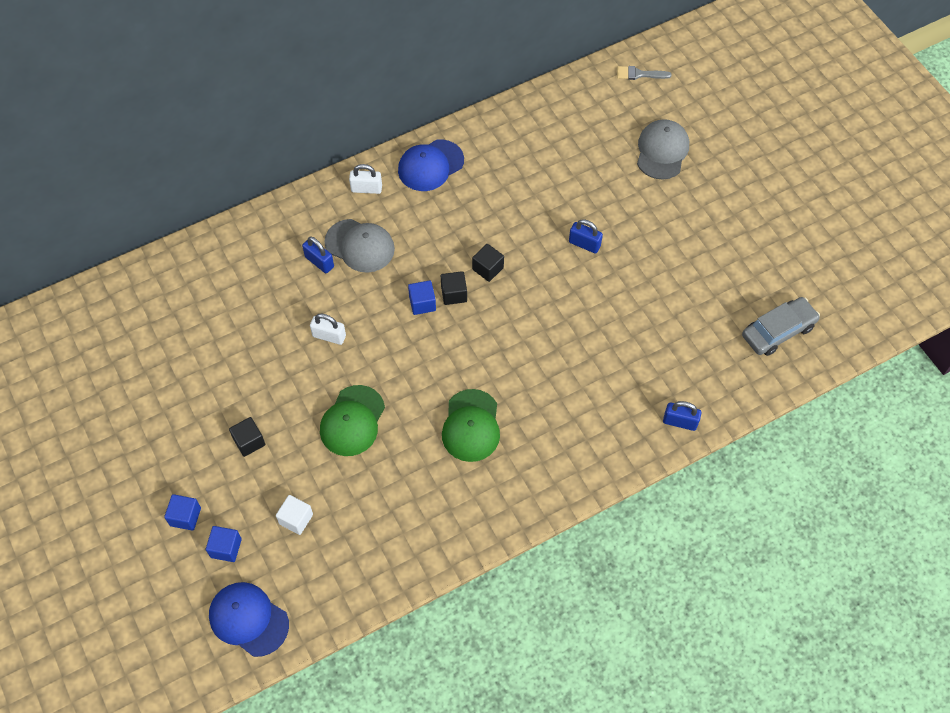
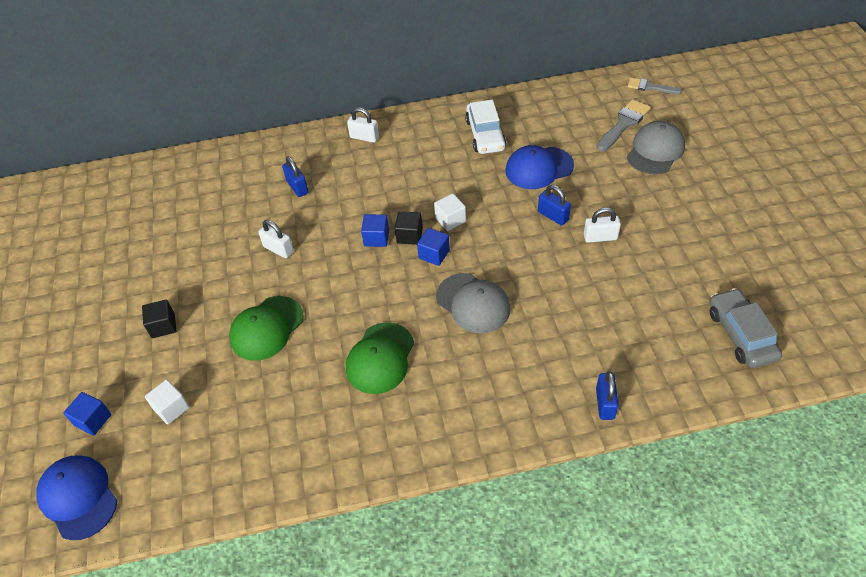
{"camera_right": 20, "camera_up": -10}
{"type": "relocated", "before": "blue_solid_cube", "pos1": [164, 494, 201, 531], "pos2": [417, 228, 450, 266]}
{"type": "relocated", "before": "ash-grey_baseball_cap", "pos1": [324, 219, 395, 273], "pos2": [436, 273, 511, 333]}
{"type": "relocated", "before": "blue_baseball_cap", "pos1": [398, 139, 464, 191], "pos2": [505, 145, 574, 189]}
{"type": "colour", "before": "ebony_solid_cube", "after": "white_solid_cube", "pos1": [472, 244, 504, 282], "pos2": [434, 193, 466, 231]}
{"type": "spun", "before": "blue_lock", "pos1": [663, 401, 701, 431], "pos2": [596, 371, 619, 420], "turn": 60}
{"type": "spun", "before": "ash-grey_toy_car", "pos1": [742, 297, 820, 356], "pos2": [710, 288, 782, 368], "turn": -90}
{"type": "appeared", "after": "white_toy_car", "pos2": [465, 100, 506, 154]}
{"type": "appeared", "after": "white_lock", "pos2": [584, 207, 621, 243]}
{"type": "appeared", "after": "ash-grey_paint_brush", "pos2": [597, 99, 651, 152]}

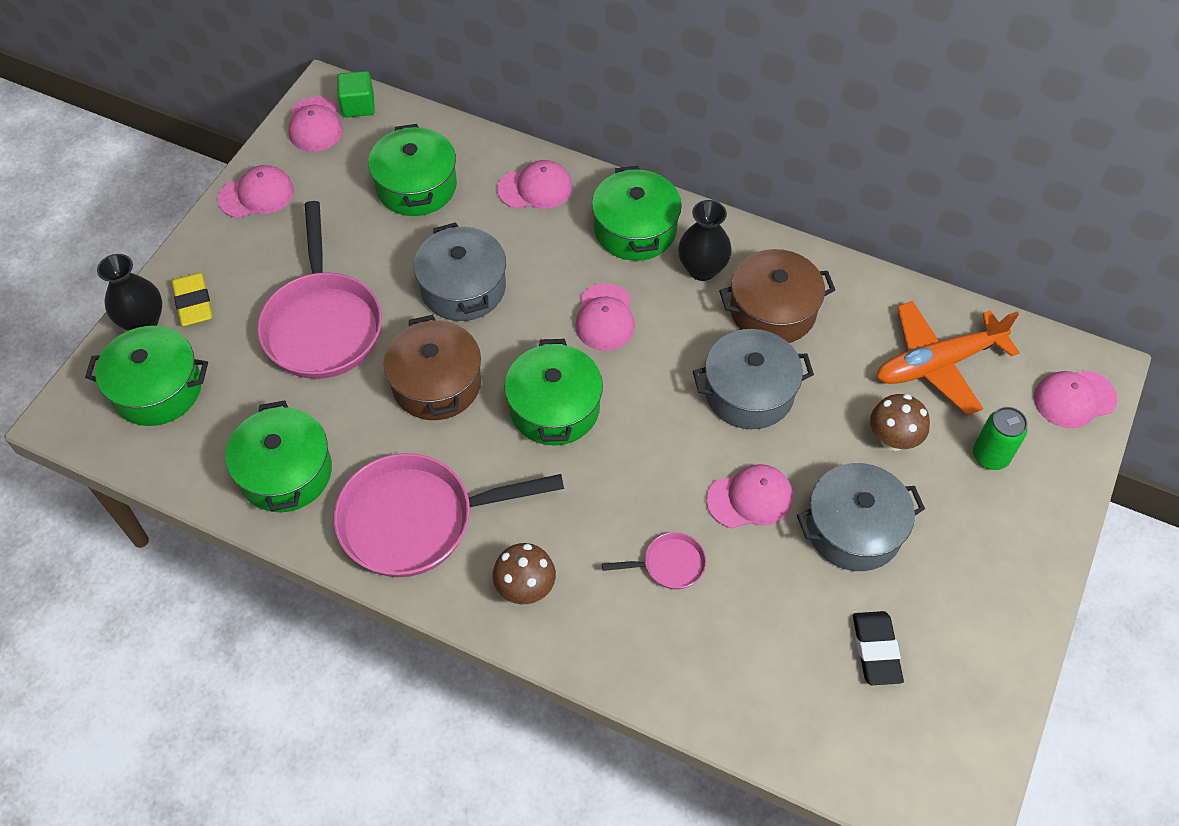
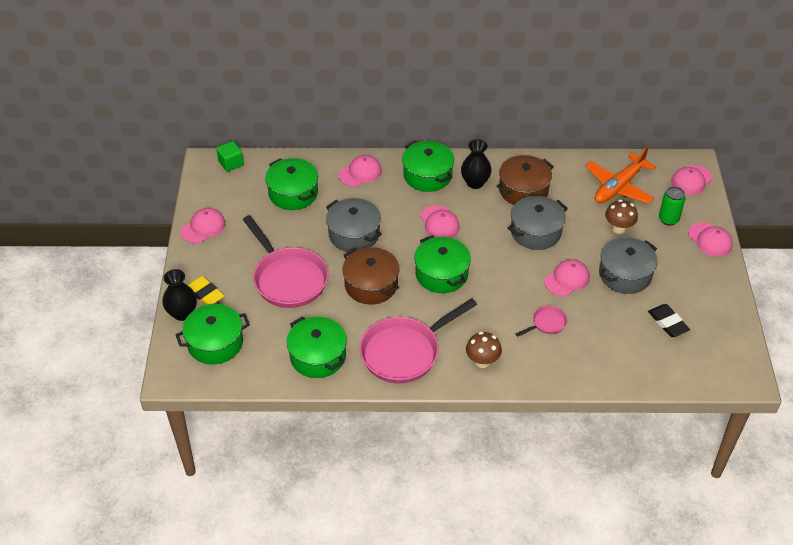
{"camera_right": -25, "camera_up": -10}
{"type": "relocated", "before": "rose-pink_baseball_cap", "pos1": [288, 97, 343, 152], "pos2": [688, 222, 733, 257]}

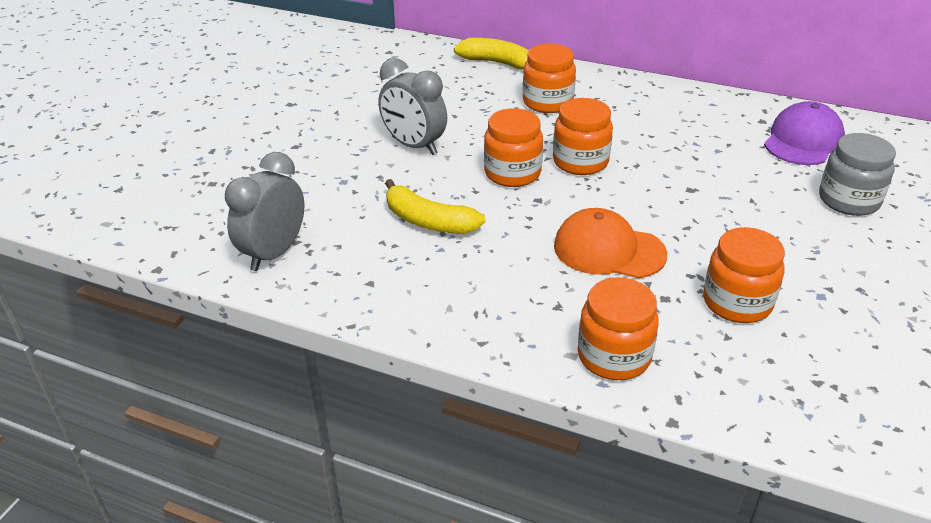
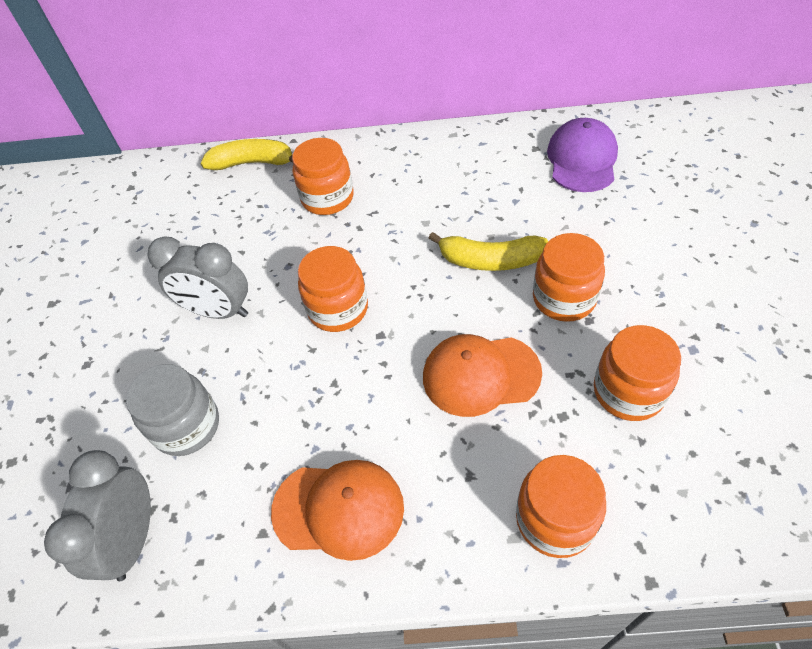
{"camera_right": -20, "camera_up": 15}
{"type": "relocated", "before": "yellow_banana_fruit", "pos1": [385, 179, 485, 234], "pos2": [429, 232, 548, 271]}
{"type": "relocated", "before": "orange-coloured_preserve_jar", "pos1": [553, 98, 613, 175], "pos2": [533, 233, 605, 322]}
{"type": "relocated", "before": "ash-grey_preserve_jar", "pos1": [819, 133, 896, 216], "pos2": [126, 364, 219, 456]}
{"type": "appeared", "after": "orange-coloured_baseball_cap", "pos2": [271, 460, 404, 561]}

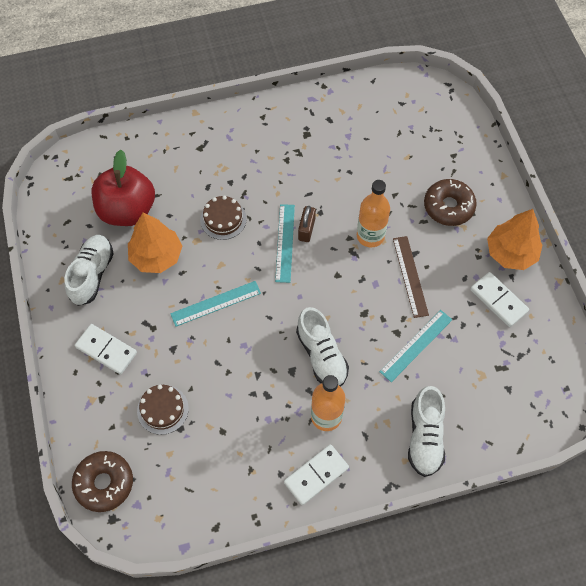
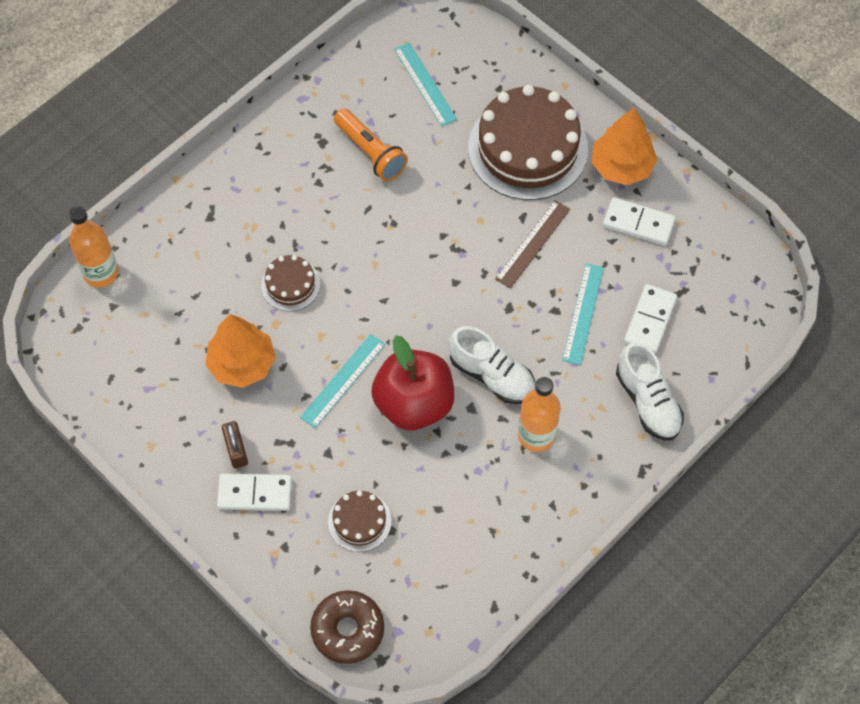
{"camera_right": -30, "camera_up": 0}
{"type": "missing", "before": "white_shoe", "pos1": [65, 235, 114, 306]}
{"type": "relocated", "before": "scarlet_apple", "pos1": [92, 150, 155, 226], "pos2": [371, 335, 454, 430]}
{"type": "relocated", "before": "turquoise_straightedge", "pos1": [275, 204, 295, 283], "pos2": [394, 43, 457, 126]}
{"type": "relocated", "before": "white_domino_tile", "pos1": [284, 444, 349, 505], "pos2": [624, 284, 677, 354]}
{"type": "relocated", "before": "dark_brown_lock", "pos1": [298, 206, 316, 242], "pos2": [222, 421, 248, 468]}
{"type": "relocated", "before": "orange-coloured_bottle", "pos1": [357, 180, 390, 248], "pos2": [69, 206, 119, 288]}
{"type": "spun", "before": "dark_brown_straightedge", "pos1": [393, 236, 429, 318], "pos2": [495, 200, 570, 289], "turn": 75}
{"type": "exchanged", "before": "dark_brown_doughnut", "after": "dark_brown_gateau", "pos1": [424, 179, 477, 226], "pos2": [468, 85, 588, 200]}
{"type": "appeared", "after": "orange-coloured_pocket_torch", "pos2": [334, 108, 408, 181]}

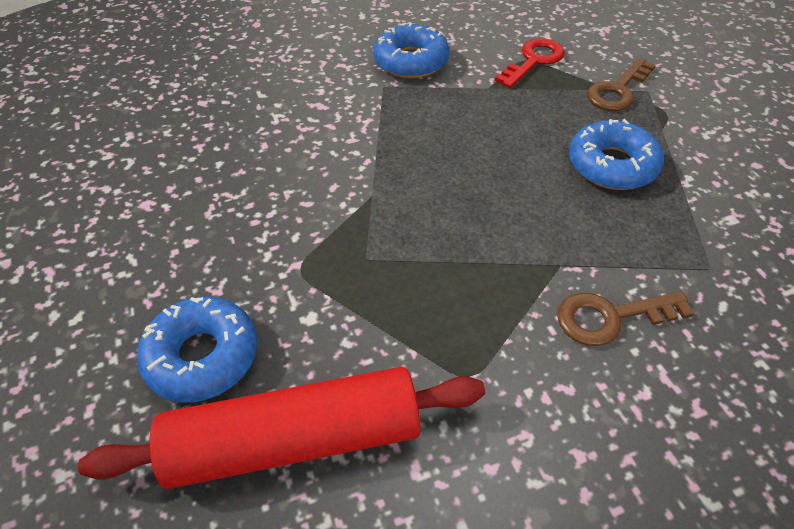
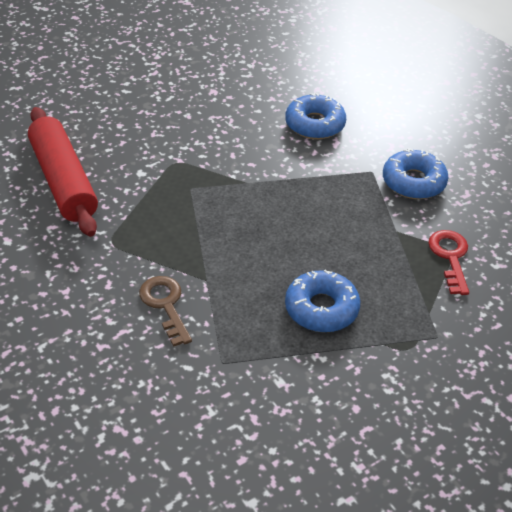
{"camera_right": 75, "camera_up": -5}
{"type": "relocated", "before": "blue_doughnut", "pos1": [137, 296, 257, 403], "pos2": [285, 93, 346, 139]}
{"type": "spun", "before": "scarlet_key", "pos1": [495, 38, 565, 88], "pos2": [428, 230, 469, 295], "turn": -120}
{"type": "missing", "before": "dark_brown_key", "pos1": [587, 58, 656, 111]}

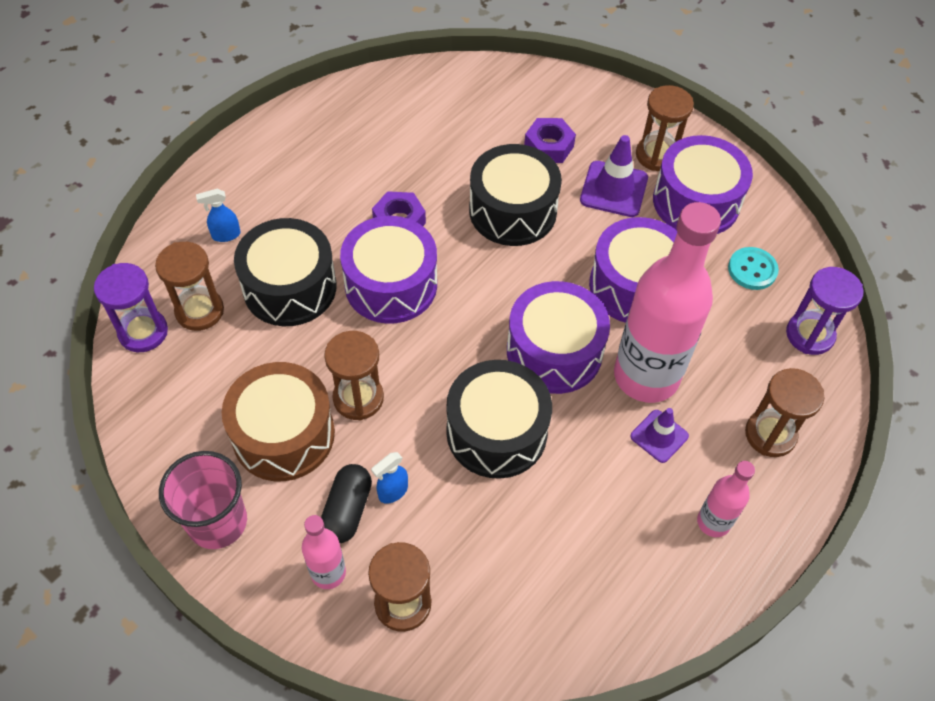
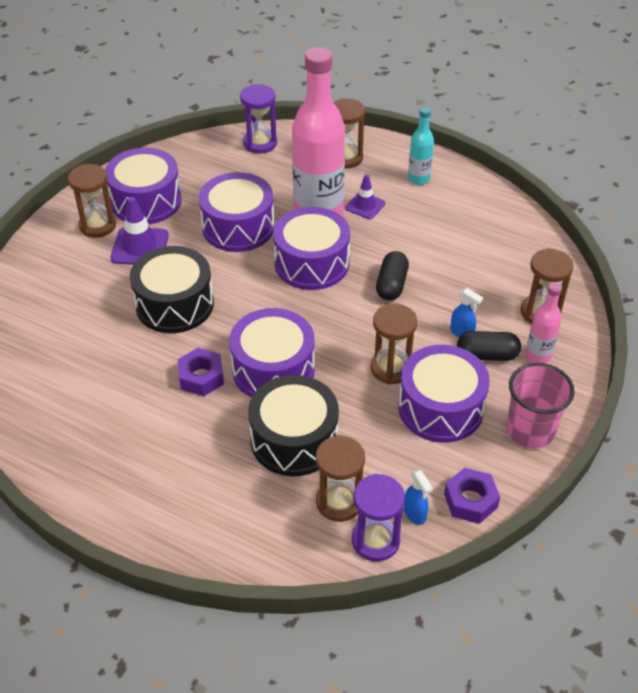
{"camera_right": -100, "camera_up": -10}
{"type": "relocated", "before": "blue_sprayer", "pos1": [196, 189, 240, 242], "pos2": [404, 469, 433, 525]}
{"type": "colour", "before": "dark_brown_snare_drum", "after": "purple_snare_drum", "pos1": [222, 362, 335, 481], "pos2": [398, 345, 490, 443]}
{"type": "exchanged", "before": "ebony_snare_drum", "after": "ebony_pill", "pos1": [446, 360, 552, 479], "pos2": [376, 251, 409, 300]}
{"type": "relocated", "before": "purple_hexagon_nut", "pos1": [524, 118, 576, 163], "pos2": [444, 468, 500, 524]}
{"type": "colour", "before": "rose-pink_bottle", "after": "turquoise_bottle", "pos1": [697, 461, 755, 537], "pos2": [408, 107, 434, 185]}
{"type": "missing", "before": "turquoise_shirt_button", "pos1": [728, 247, 779, 290]}

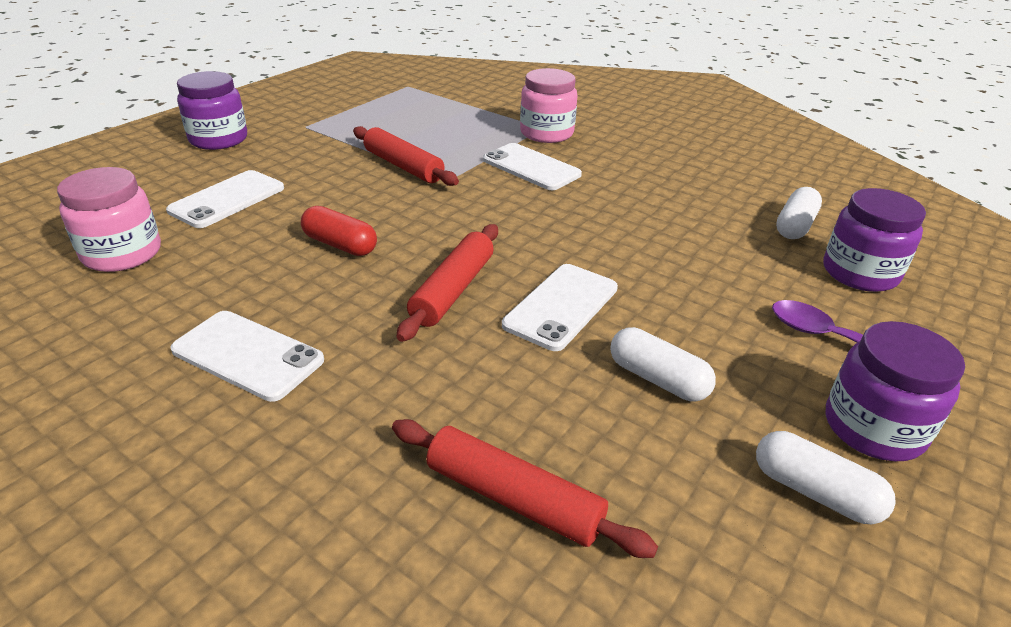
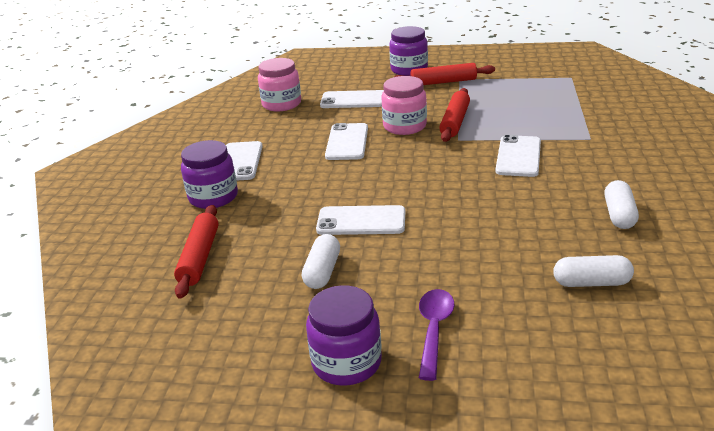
{"camera_right": 65, "camera_up": -5}
{"type": "exchanged", "before": "scarlet_pill", "after": "white_phone", "pos1": [301, 206, 377, 256], "pos2": [325, 123, 368, 160]}
{"type": "relocated", "before": "scarlet_pastry_roller", "pos1": [397, 224, 498, 342], "pos2": [394, 63, 495, 85]}
{"type": "relocated", "before": "rose-pink_preserve_jar", "pos1": [520, 68, 577, 143], "pos2": [381, 76, 427, 135]}
{"type": "relocated", "before": "white_pill", "pos1": [756, 431, 896, 524], "pos2": [605, 180, 639, 229]}
{"type": "relocated", "before": "purple_preserve_jar", "pos1": [823, 188, 926, 292], "pos2": [181, 140, 238, 209]}

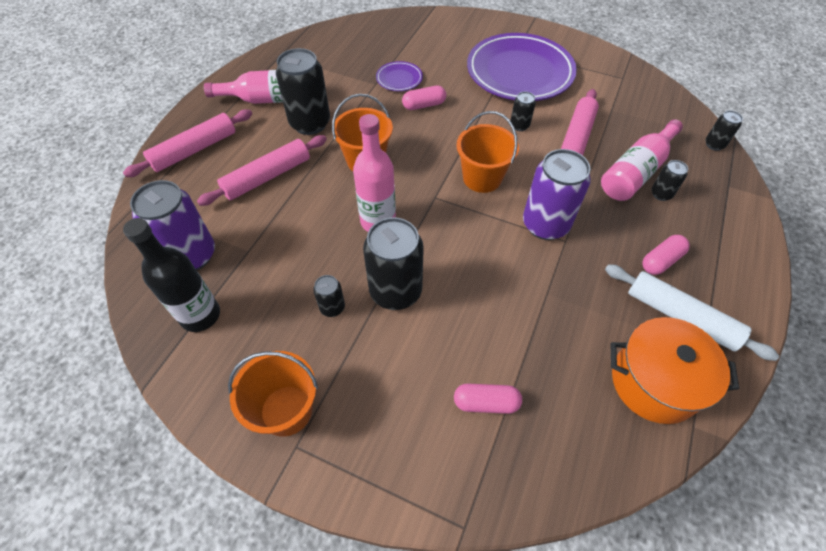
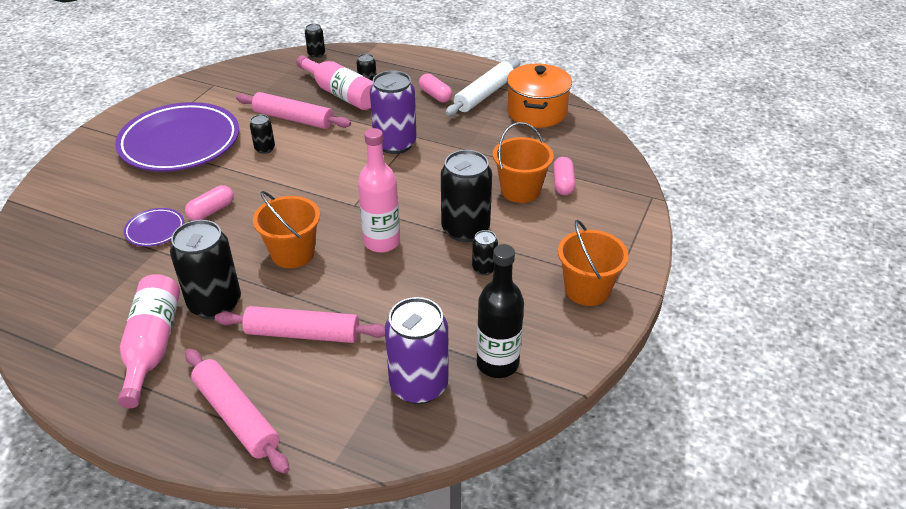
{"camera_right": -90, "camera_up": -15}
{"type": "spun", "before": "rose-pink_pastry_roller", "pos1": [197, 135, 327, 206], "pos2": [215, 306, 385, 343], "turn": -45}
{"type": "spun", "before": "rose-pink_pill", "pos1": [402, 86, 446, 110], "pos2": [185, 185, 234, 221], "turn": 60}
{"type": "relocated", "before": "orange-coloured_sand_bucket", "pos1": [456, 111, 519, 193], "pos2": [493, 122, 554, 203]}

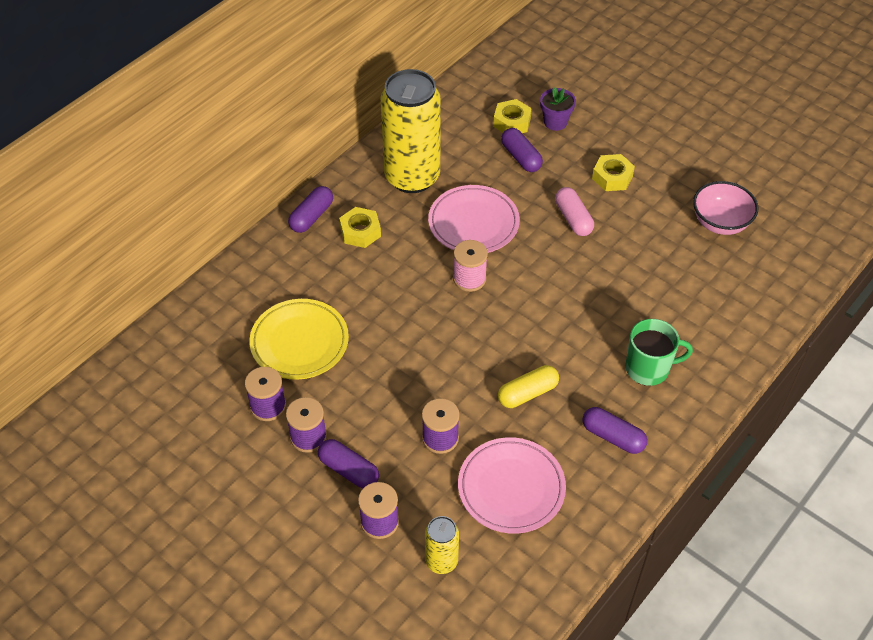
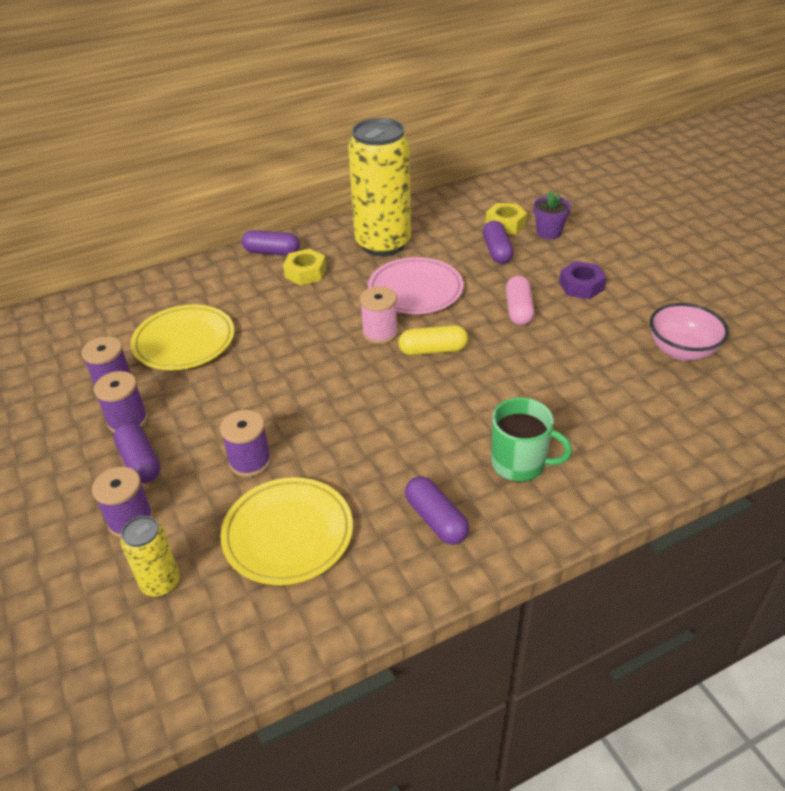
{"camera_right": 25, "camera_up": -10}
{"type": "spun", "before": "purple_pill", "pos1": [288, 186, 333, 233], "pos2": [242, 230, 300, 256], "turn": 45}
{"type": "colour", "before": "rose-pink_plate", "after": "yellow_plate", "pos1": [458, 437, 566, 534], "pos2": [220, 477, 353, 585]}
{"type": "relocated", "before": "yellow_pill", "pos1": [498, 365, 559, 408], "pos2": [399, 325, 468, 356]}
{"type": "colour", "before": "yellow_hexagon_nut", "after": "purple_hexagon_nut", "pos1": [592, 154, 635, 191], "pos2": [559, 261, 607, 299]}

